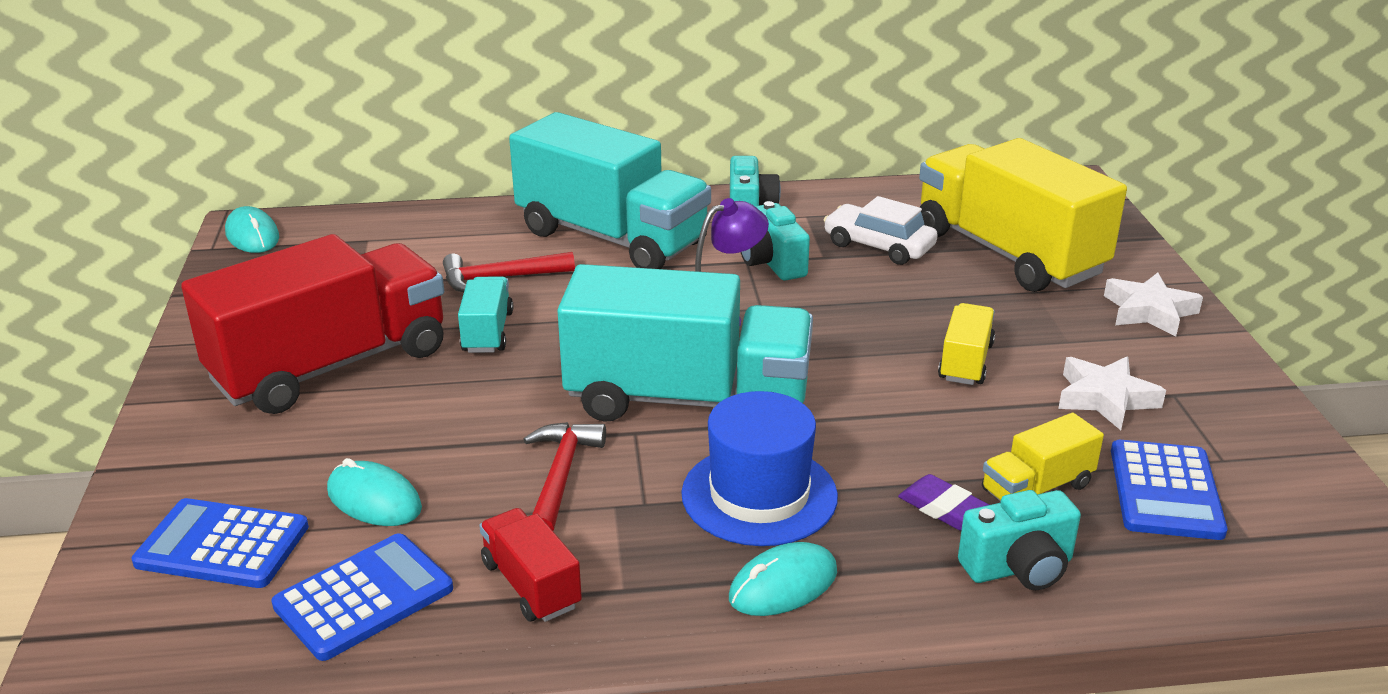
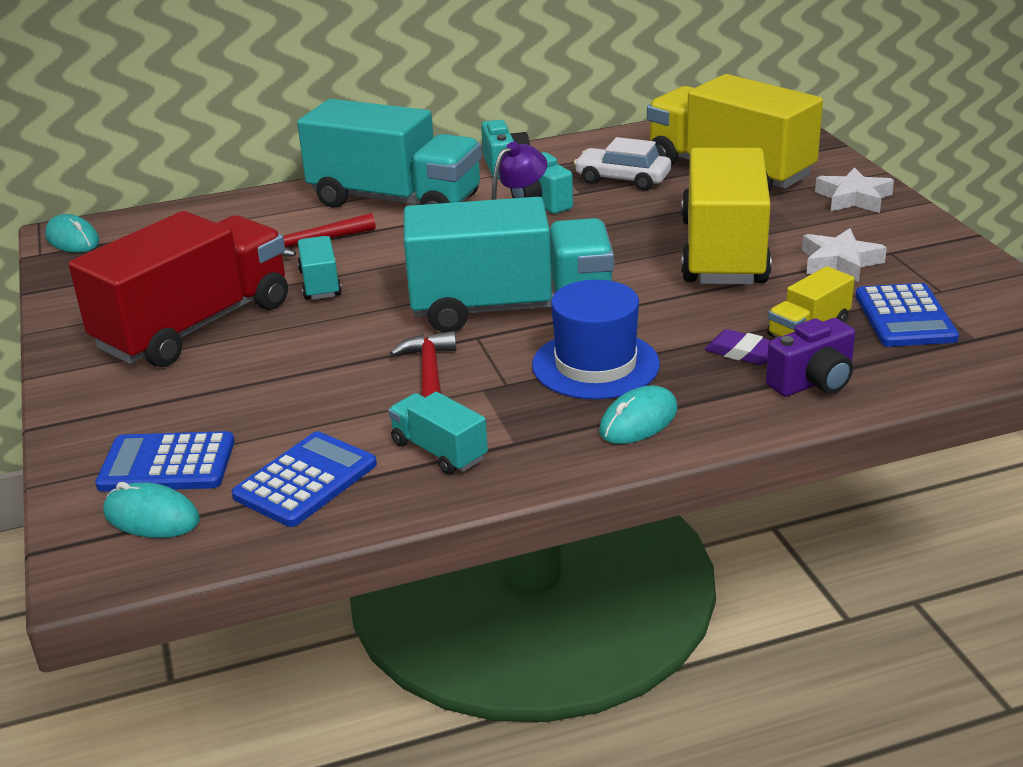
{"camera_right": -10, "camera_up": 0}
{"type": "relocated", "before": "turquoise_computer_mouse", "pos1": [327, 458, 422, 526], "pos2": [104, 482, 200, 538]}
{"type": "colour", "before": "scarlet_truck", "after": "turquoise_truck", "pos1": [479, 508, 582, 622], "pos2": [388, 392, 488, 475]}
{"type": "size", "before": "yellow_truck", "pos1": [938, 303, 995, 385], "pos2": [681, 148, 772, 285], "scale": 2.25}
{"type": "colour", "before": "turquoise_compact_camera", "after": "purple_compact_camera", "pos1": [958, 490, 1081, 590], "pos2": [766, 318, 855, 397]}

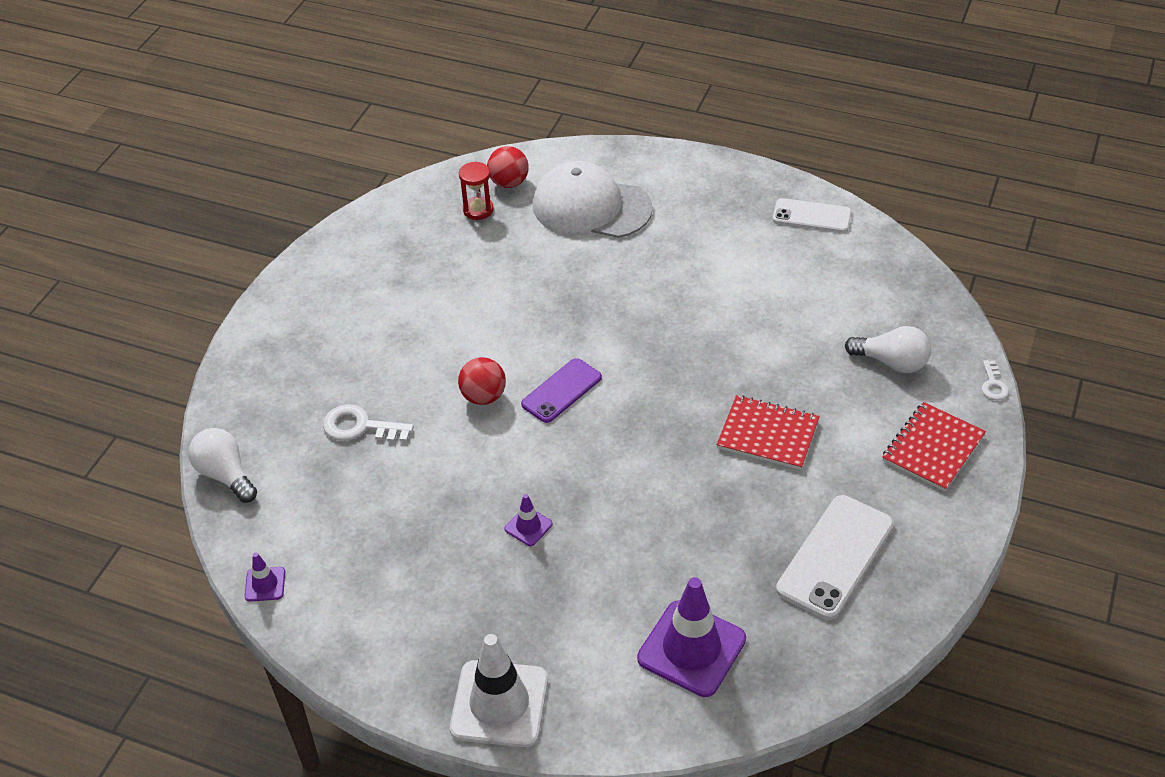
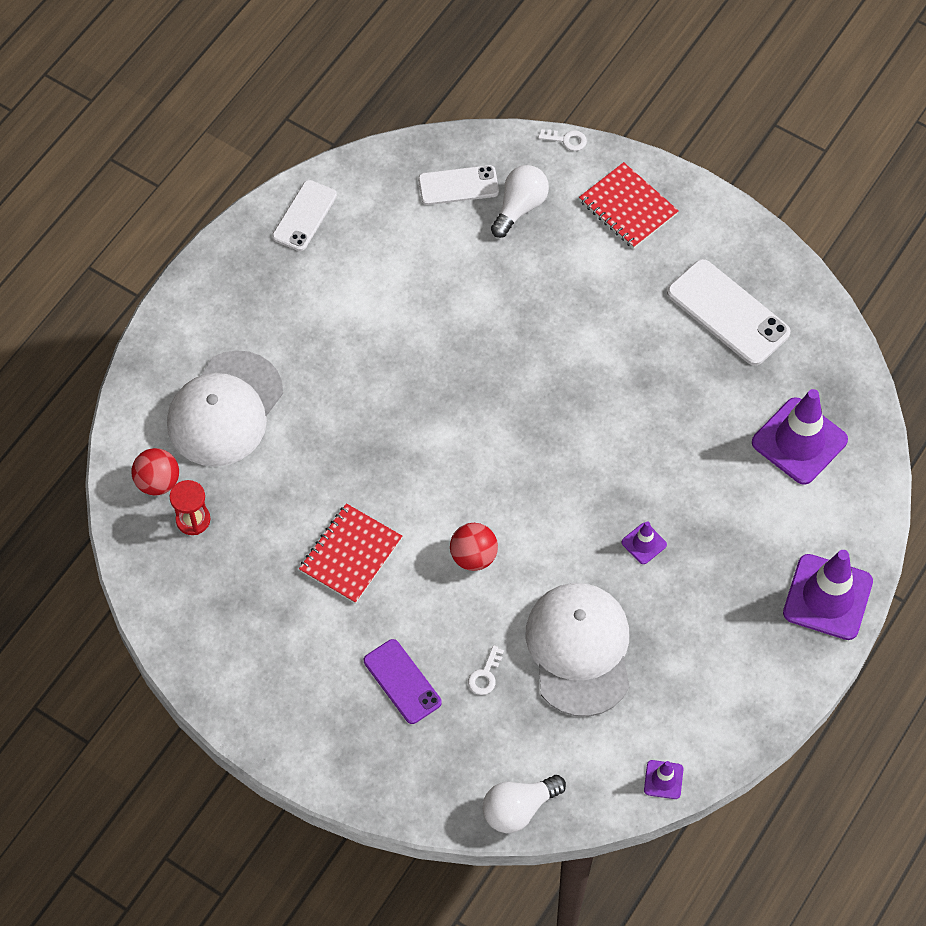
{"camera_right": -80, "camera_up": 15}
{"type": "size", "before": "white_key", "pos1": [323, 404, 414, 442], "pos2": [468, 645, 504, 695], "scale": 0.58}
{"type": "colour", "before": "white_traffic_cone", "after": "purple_traffic_cone", "pos1": [450, 634, 548, 747], "pos2": [783, 550, 873, 640]}
{"type": "relocated", "before": "purple_phone", "pos1": [521, 358, 602, 423], "pos2": [364, 639, 442, 724]}
{"type": "relocated", "before": "scarlet_exercise_book", "pos1": [717, 395, 820, 470], "pos2": [299, 503, 402, 604]}
{"type": "appeared", "after": "white_phone", "pos2": [418, 165, 499, 205]}
{"type": "appeared", "after": "white_baseball_cap", "pos2": [526, 583, 629, 717]}

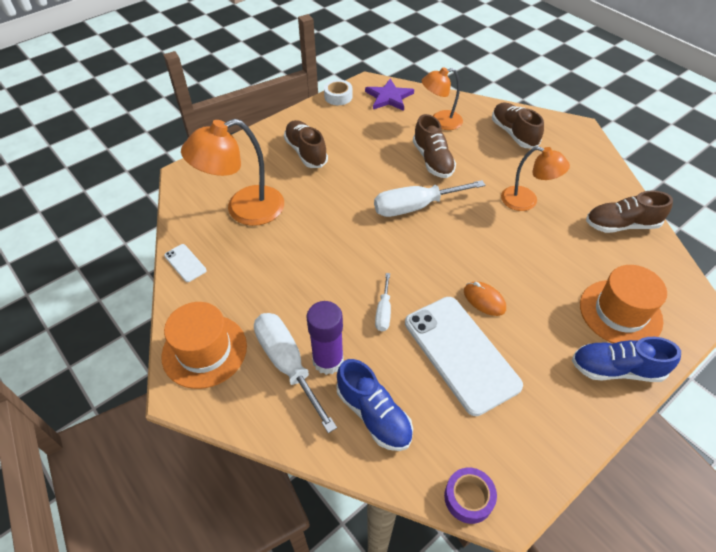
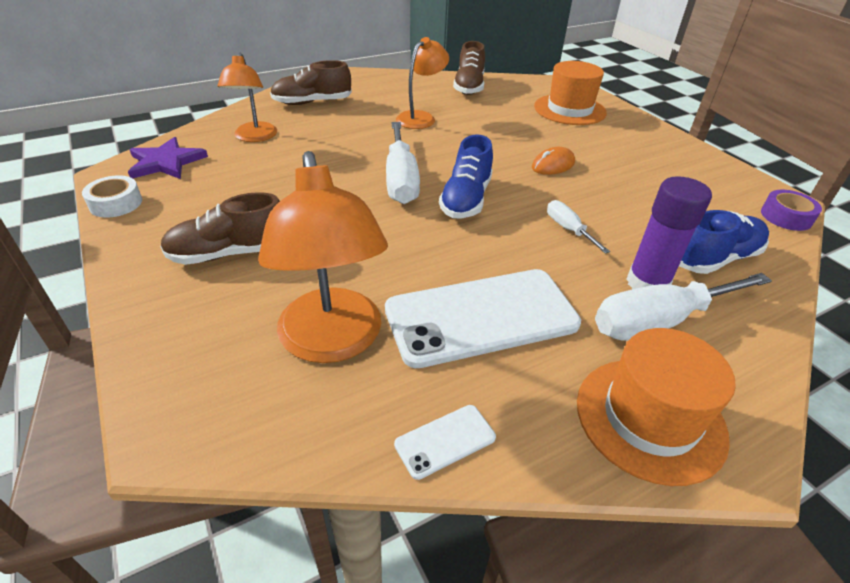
{"camera_right": -80, "camera_up": -10}
{"type": "spun", "before": "white_hand_screwdriver", "pos1": [375, 273, 391, 331], "pos2": [547, 200, 610, 254], "turn": -135}
{"type": "relocated", "before": "white_phone", "pos1": [405, 297, 523, 416], "pos2": [385, 269, 581, 368]}
{"type": "missing", "before": "dark_brown_shoe", "pos1": [413, 114, 456, 178]}
{"type": "relocated", "before": "blue_shoe", "pos1": [572, 337, 681, 382], "pos2": [439, 135, 493, 218]}

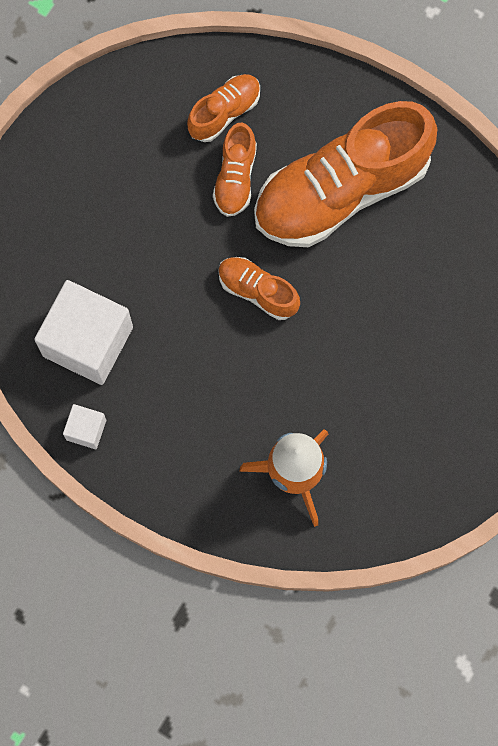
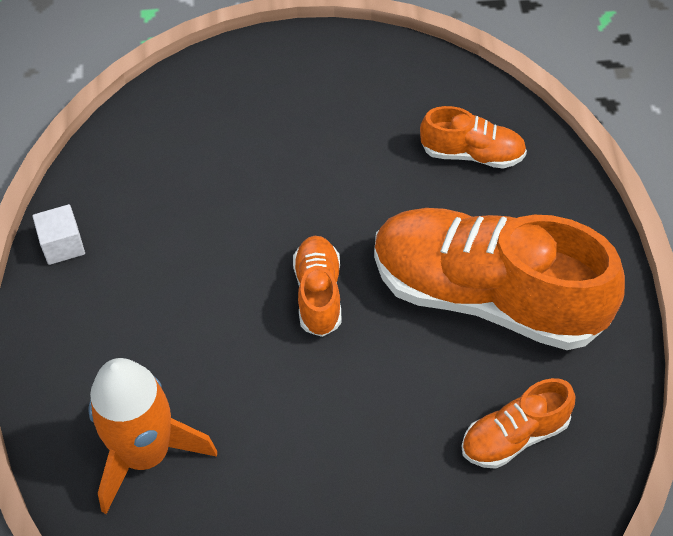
{"camera_right": 55, "camera_up": -20}
{"type": "missing", "before": "white_solid_cube", "pos1": [34, 280, 133, 385]}
{"type": "relocated", "before": "orange-coloured_shoe", "pos1": [213, 123, 257, 217], "pos2": [462, 378, 575, 469]}

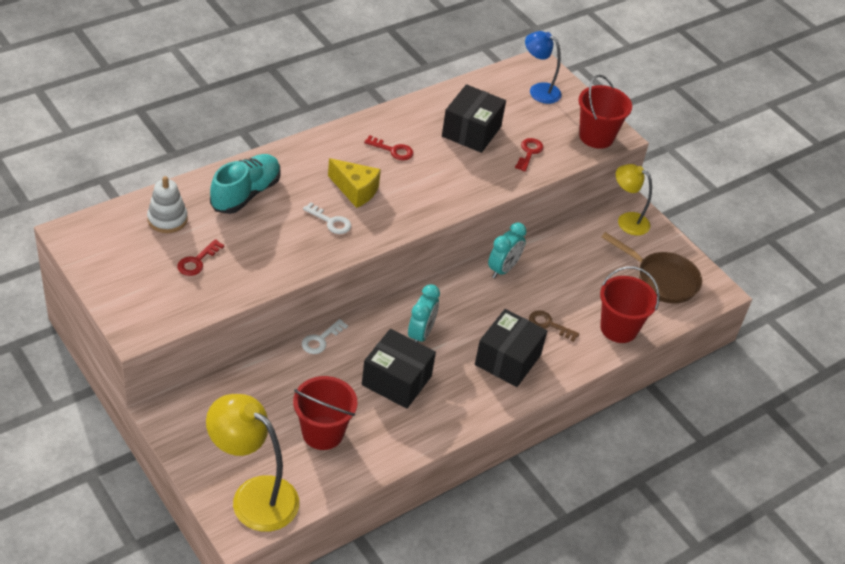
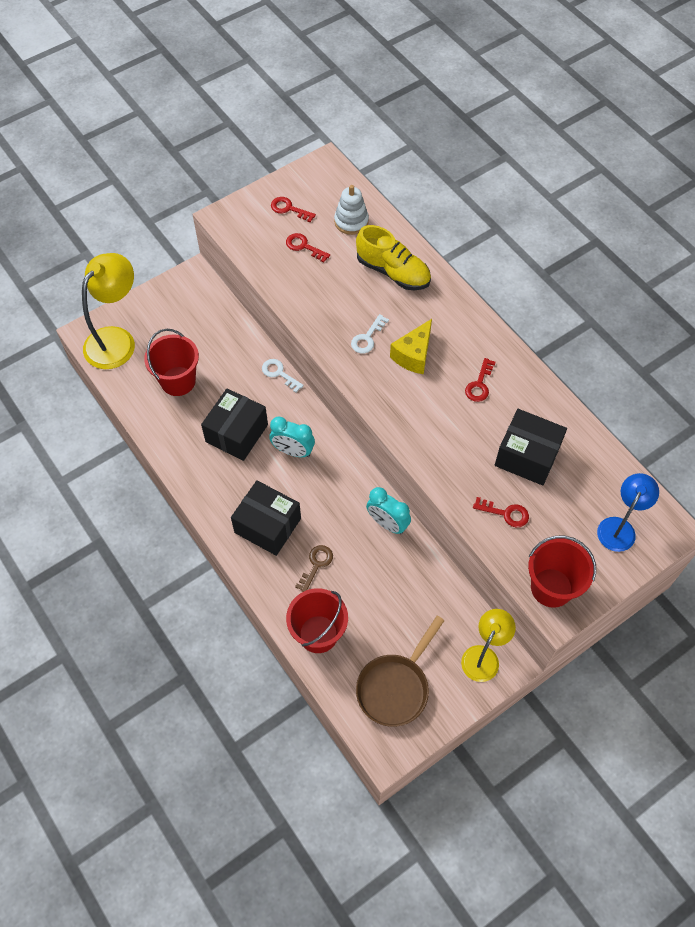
{"camera_right": 95, "camera_up": 15}
{"type": "colour", "before": "turquoise_shoe", "after": "yellow_shoe", "pos1": [210, 154, 281, 214], "pos2": [356, 225, 431, 290]}
{"type": "appeared", "after": "scarlet_key", "pos2": [271, 197, 316, 223]}

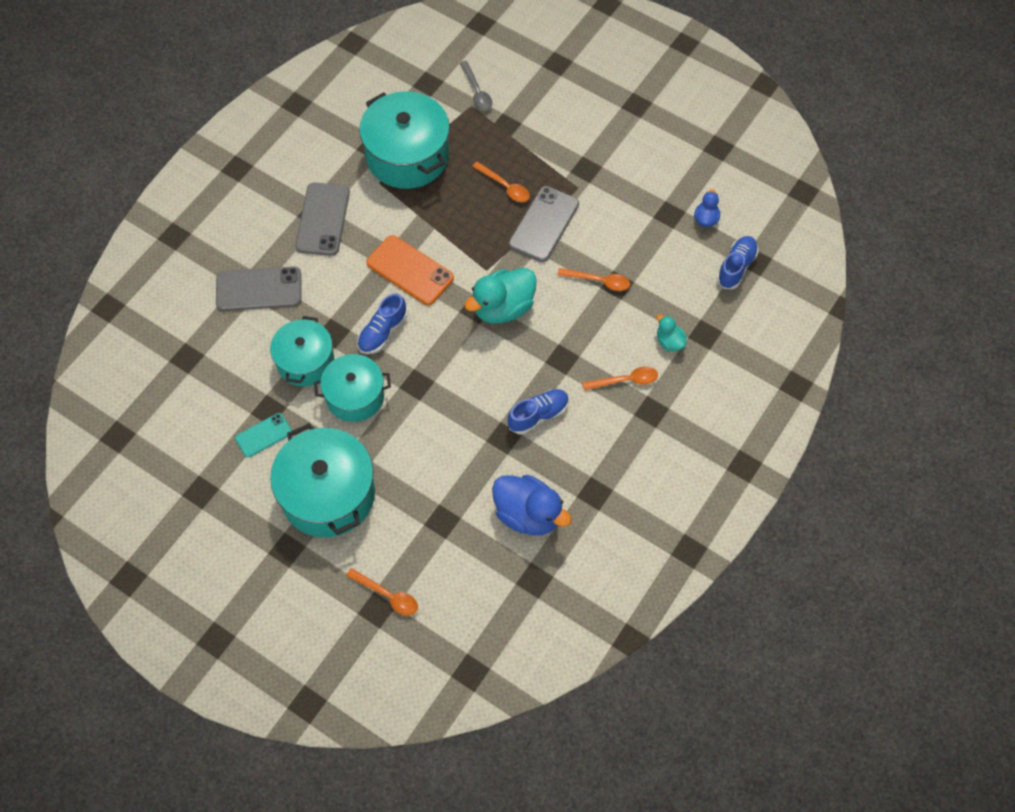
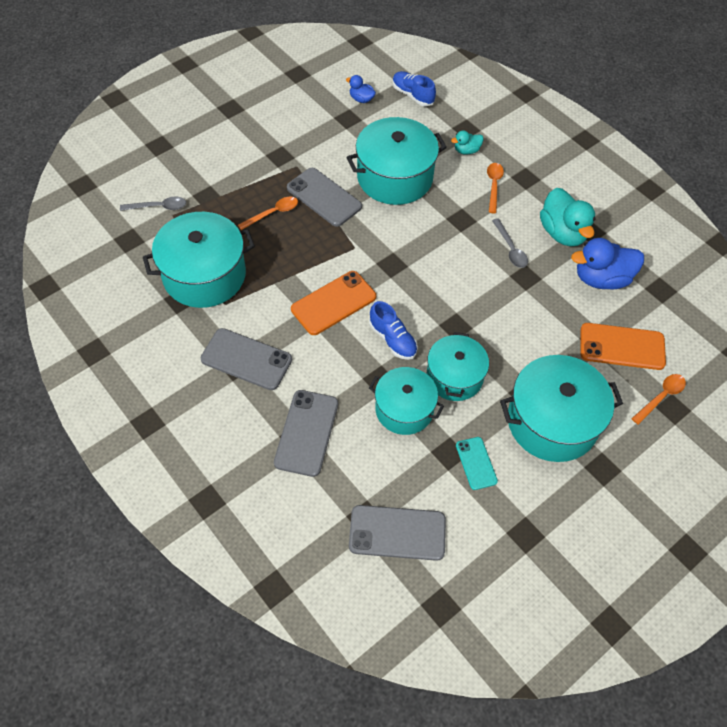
{"camera_right": -75, "camera_up": -5}
{"type": "relocated", "before": "turquoise_rubber_duck", "pos1": [464, 268, 537, 324], "pos2": [540, 188, 596, 246]}
{"type": "spun", "before": "blue_rubber_duck", "pos1": [492, 475, 572, 535], "pos2": [571, 238, 644, 289], "turn": -150}
{"type": "exchanged", "before": "blue_shoe", "after": "ash-grey_teaspoon", "pos1": [508, 389, 569, 435], "pos2": [492, 218, 528, 268]}
{"type": "exchanged", "before": "orange-coloured_teaspoon", "after": "turquoise_cooking_pot", "pos1": [557, 268, 630, 291], "pos2": [347, 117, 447, 205]}
{"type": "appeared", "after": "ash-grey_phone", "pos2": [349, 505, 446, 561]}
{"type": "appeared", "after": "orange-coloured_phone", "pos2": [580, 323, 666, 370]}

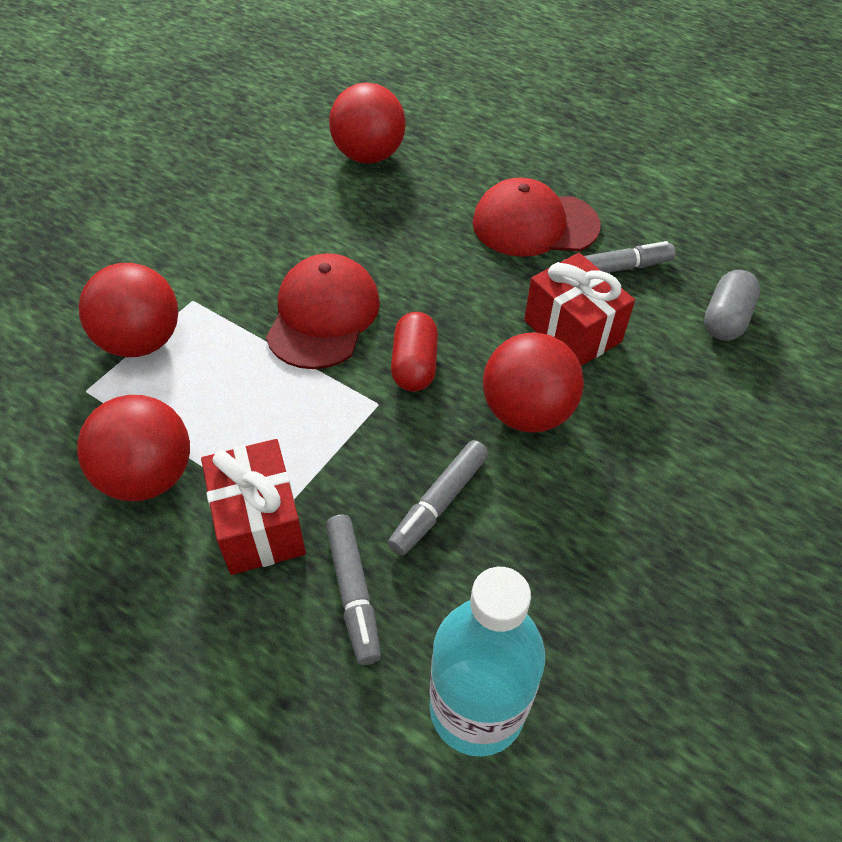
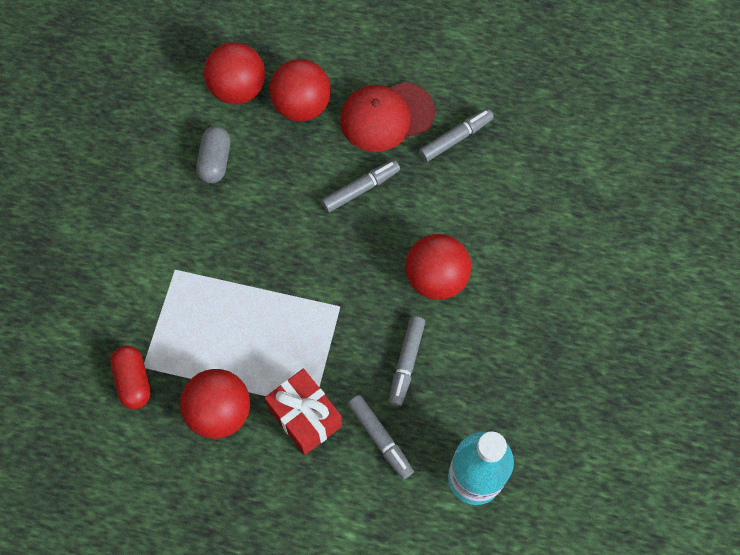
{"camera_right": -20, "camera_up": 15}
{"type": "relocated", "before": "scarlet_ball", "pos1": [78, 263, 178, 357], "pos2": [269, 59, 331, 122]}
{"type": "missing", "before": "scarlet_baseball_cap", "pos1": [266, 253, 380, 369]}
{"type": "relocated", "before": "scarlet_pill", "pos1": [391, 312, 438, 392], "pos2": [110, 346, 151, 409]}
{"type": "missing", "before": "scarlet_present", "pos1": [524, 253, 635, 366]}
{"type": "relocated", "before": "ash-grey_pill", "pos1": [704, 270, 760, 341], "pos2": [196, 126, 231, 183]}
{"type": "appeared", "after": "ash-grey_marker", "pos2": [321, 160, 400, 213]}

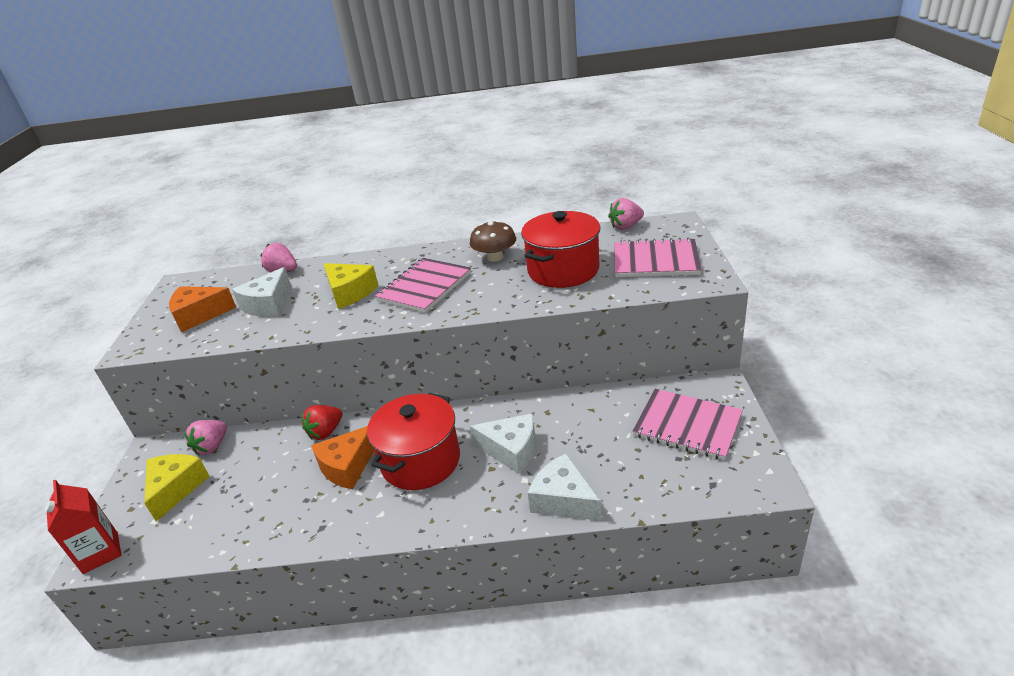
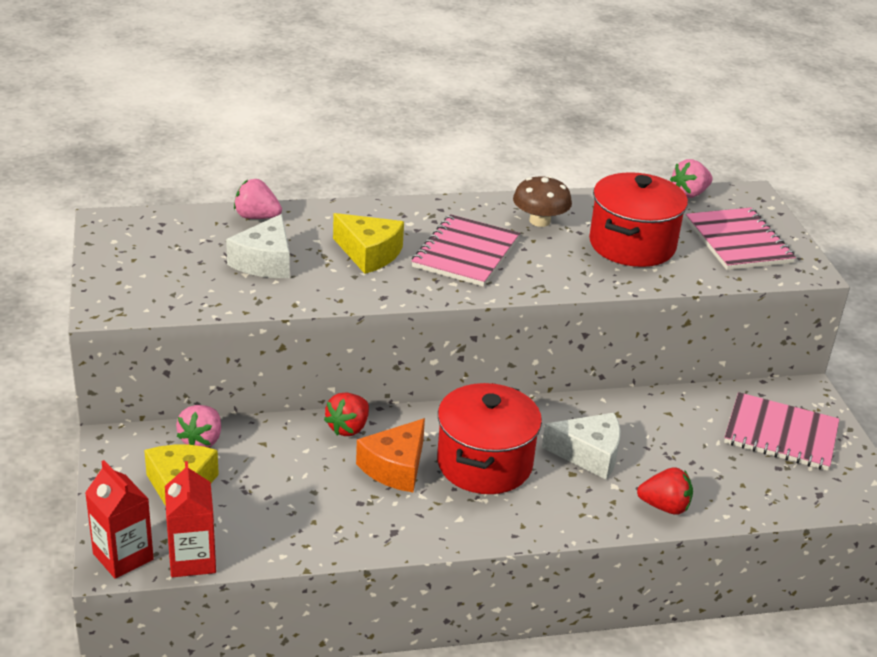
{"camera_right": -15, "camera_up": 0}
{"type": "missing", "before": "orange-coloured_cheese", "pos1": [169, 286, 237, 332]}
{"type": "exchanged", "before": "white_cheese", "after": "scarlet_berry", "pos1": [528, 454, 601, 521], "pos2": [637, 467, 693, 515]}
{"type": "spun", "before": "rose-pink_exercise_book", "pos1": [614, 238, 702, 277], "pos2": [686, 207, 796, 270], "turn": 75}
{"type": "appeared", "after": "scarlet_milk_carton", "pos2": [165, 461, 216, 577]}

